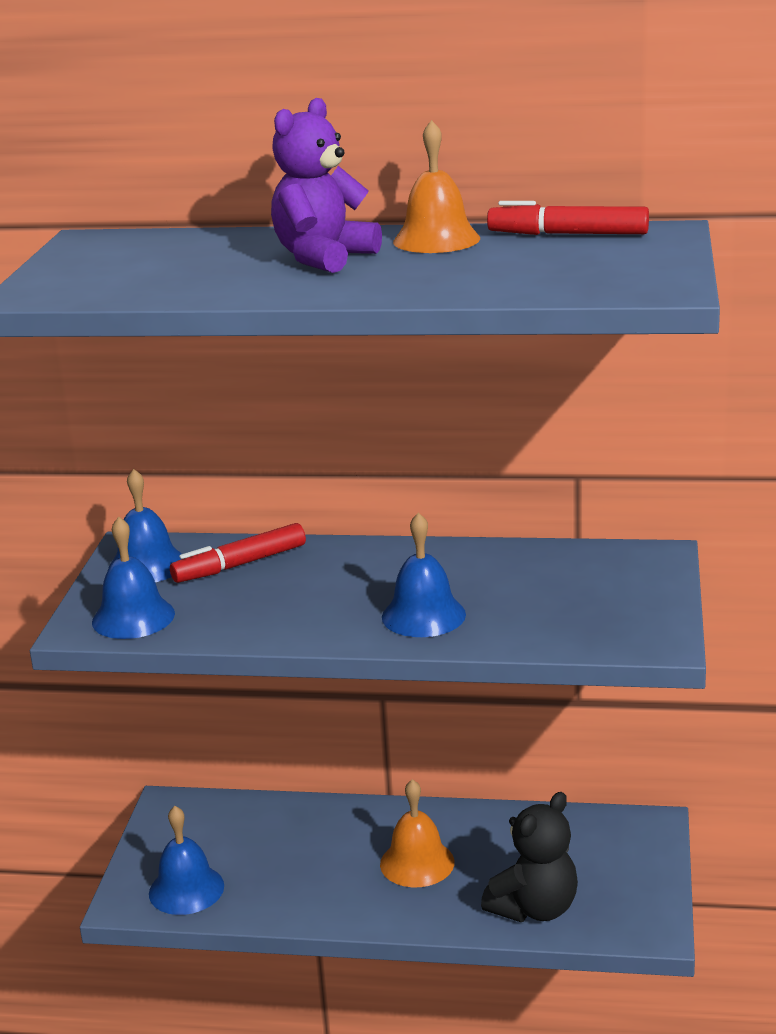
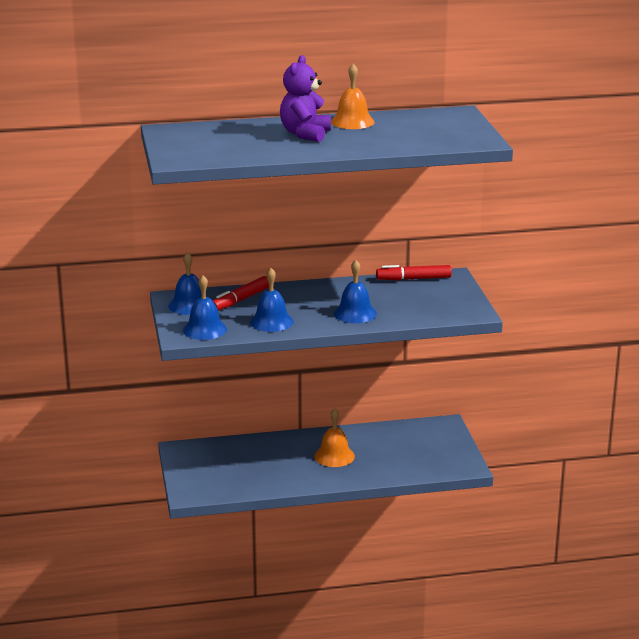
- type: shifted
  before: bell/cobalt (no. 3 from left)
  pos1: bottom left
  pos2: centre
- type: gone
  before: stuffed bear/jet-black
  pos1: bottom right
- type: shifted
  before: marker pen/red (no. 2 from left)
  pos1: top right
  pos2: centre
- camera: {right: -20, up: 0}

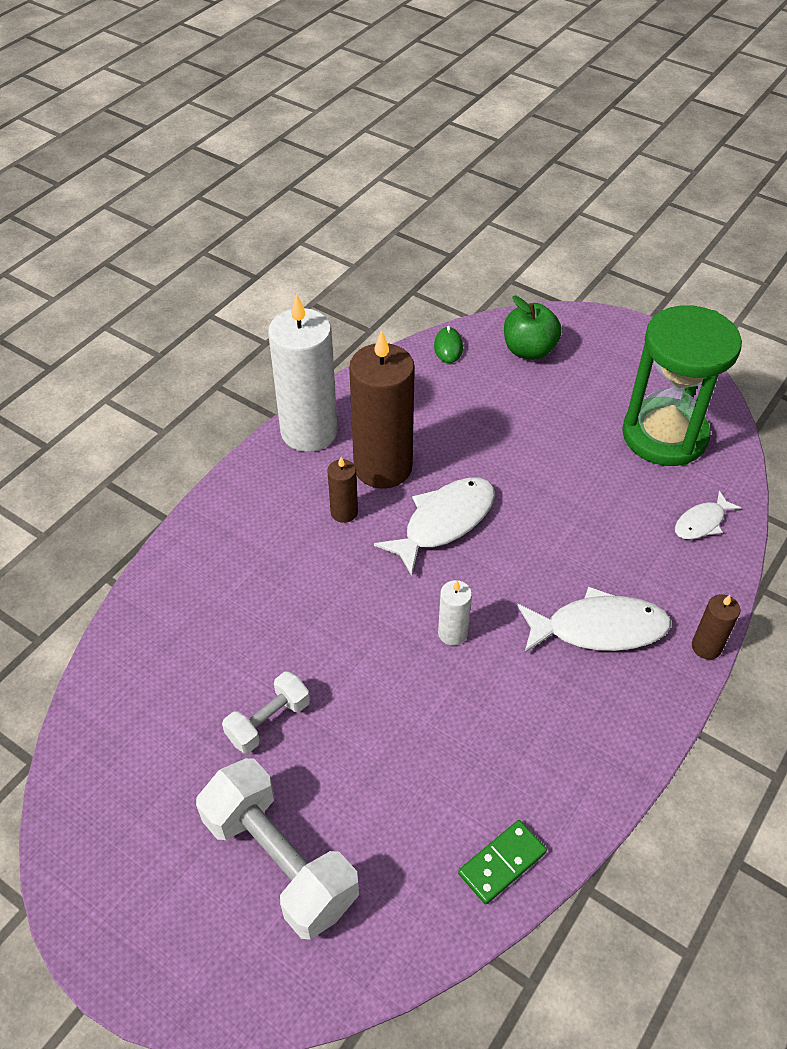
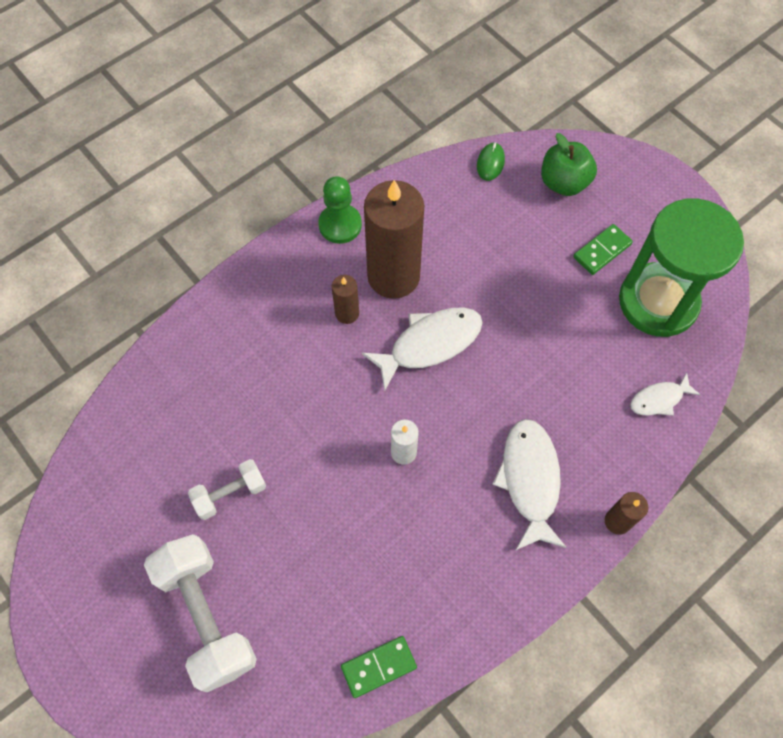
- type: swapped
  before: pillar candle/snow-white (no. 1 from left)
  after: pawn/green
  pos1: centre
  pos2: top centre
- type: rotated
  before: fish/snow-white (no. 2 from left)
  pos1: middle right
  pos2: middle right
  turn: -105
- type: new
  after: domino tile/green (no. 2 from left)
  pos2: middle right
- camera: {right: 15, up: 15}

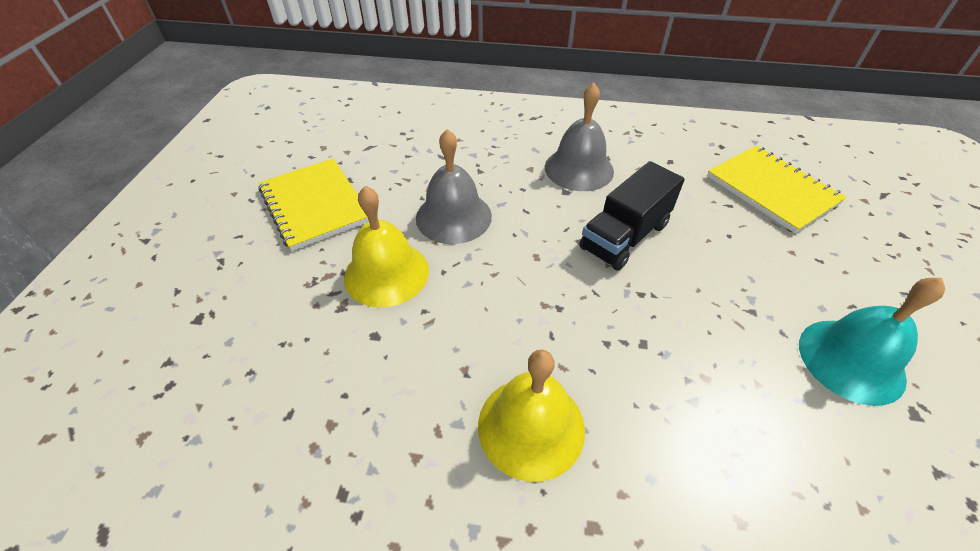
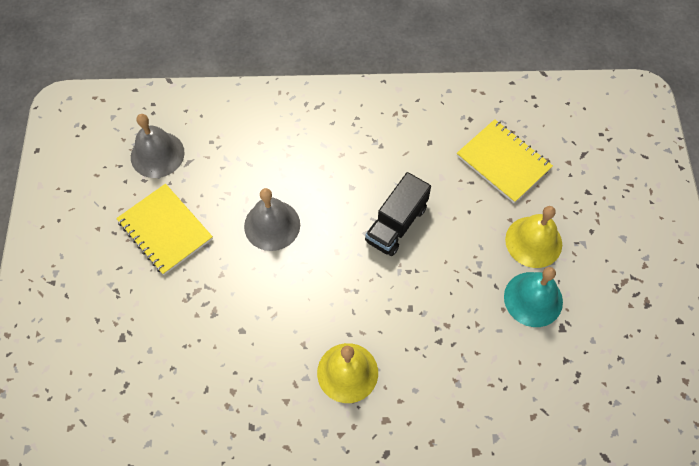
- type: shifted
  before: bell/golden (no. 1 from left in the first image)
  after: bell/golden (no. 2 from left)
  pos1: centre
  pos2: middle right
- type: shifted
  before: bell/grey (no. 2 from left in the first image)
  after: bell/grey (no. 1 from left)
  pos1: top centre
  pos2: top left
- camera: {right: -10, up: 15}

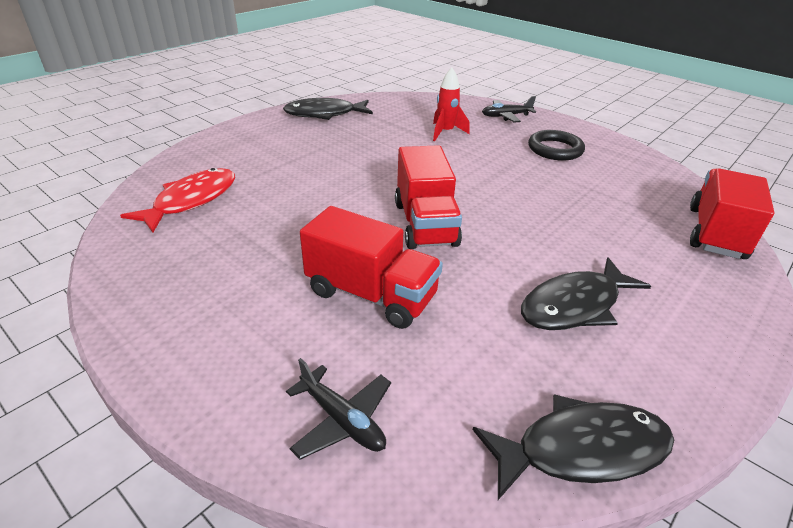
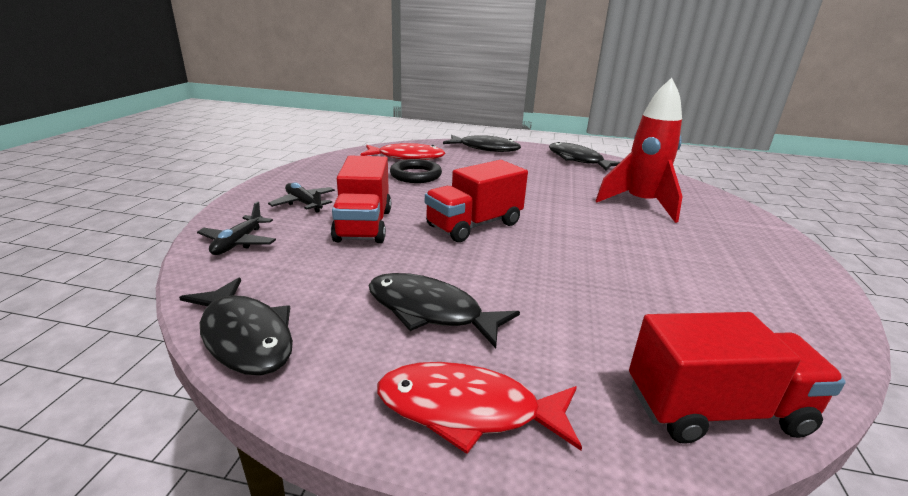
- type: scaled
  before: spaceship/red
  pos1: top centre
  pos2: top right
  scale: 1.75
- type: shifted
  before: toy plane/jet-black (no. 2 from left)
  pos1: top centre
  pos2: middle left
- type: shifted
  before: ring/jet-black
  pos1: top right
  pos2: centre
- type: new
  after: fish/red (no. 2 from left)
  pos2: bottom centre
- type: new
  after: fish/jet-black (no. 3 from left)
  pos2: top centre
- camera: {right: 60, up: -10}

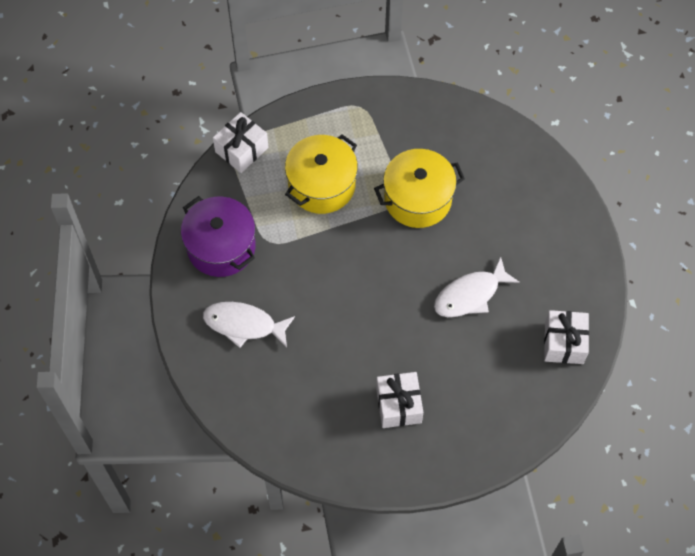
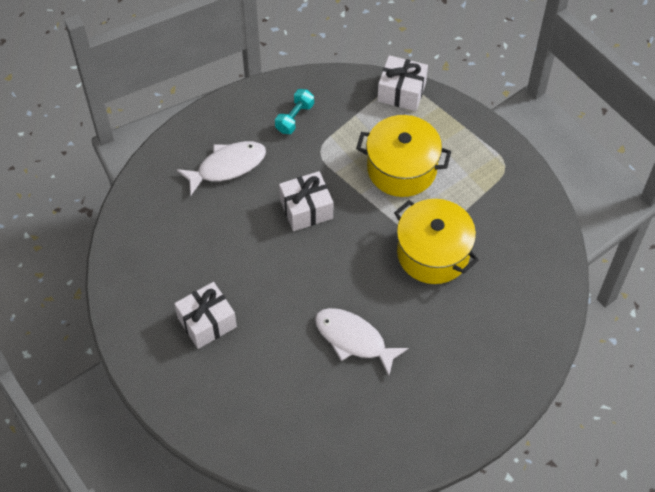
- type: swapped
  before: stockpot/purple
  after: free weight/teal
  pos1: middle left
  pos2: top centre
- type: rotated
  before: fish/snow-white (no. 1 from left)
  pos1: centre
  pos2: centre
  turn: 75
- type: shifted
  before: wrapped gift/snow-white (no. 3 from left in the first image)
  after: wrapped gift/snow-white (no. 2 from left)
  pos1: middle right
  pos2: centre
- camera: {right: 65, up: -5}

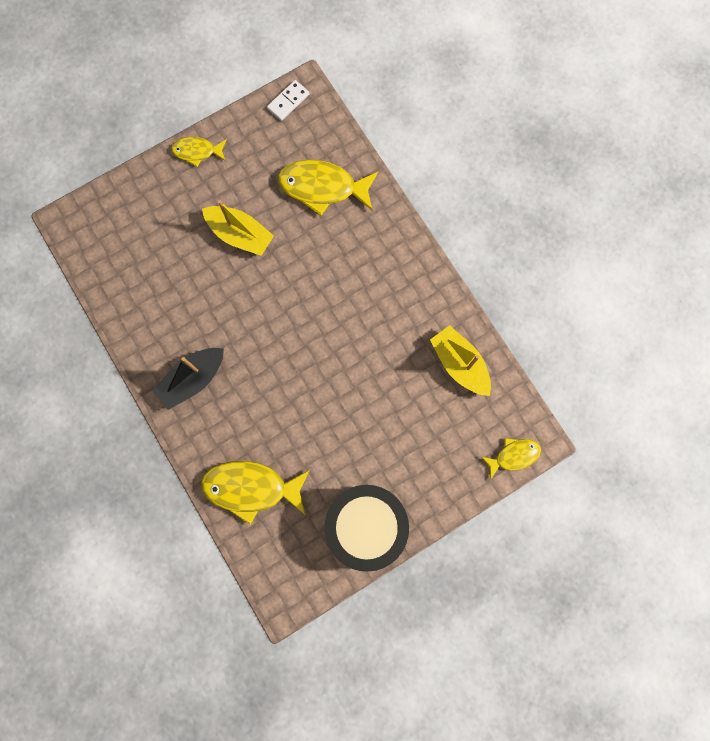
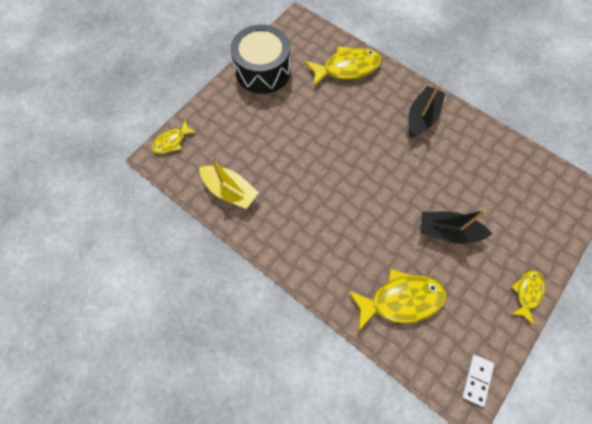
- type: rotated
  before: fish/golden (no. 1 from left in the first image)
  pos1: top left
  pos2: bottom right
  turn: -45
- type: repainted
  before: boat/golden (no. 1 from left)
  after: boat/jet-black (no. 2 from left)
  pos1: top centre
  pos2: middle right
- camera: {right: 160, up: -10}

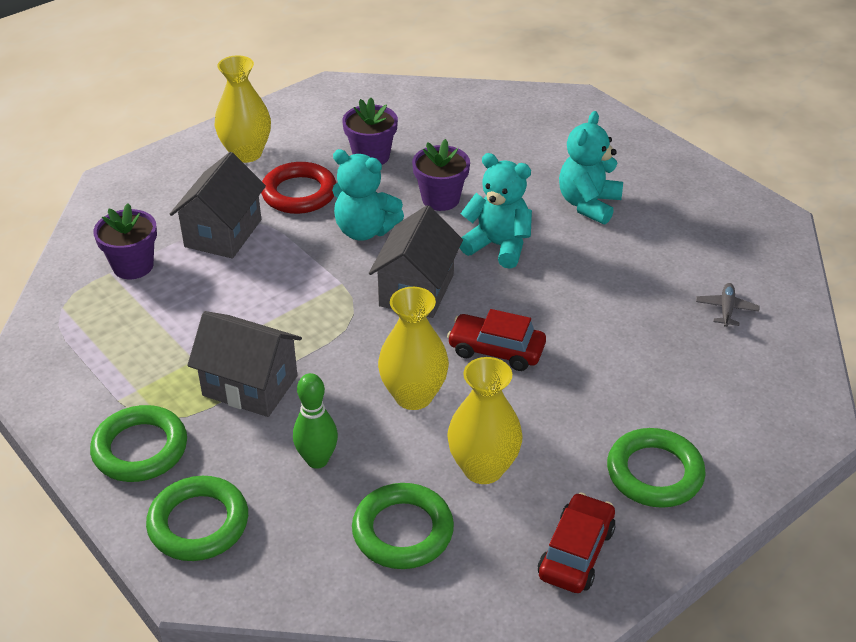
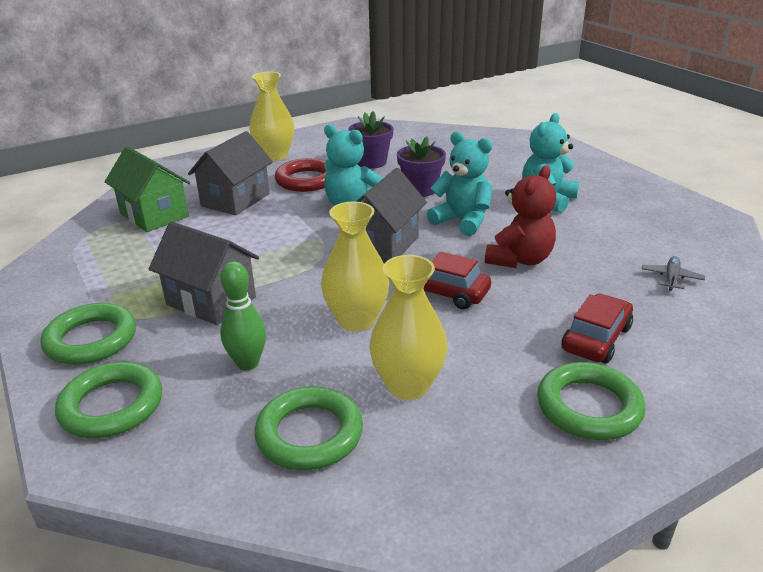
- type: swapped
  before: flower pot/purple (no. 1 from left)
  after: cottage/green
  pos1: middle left
  pos2: top left
- type: shifted
  before: toy car/red (no. 2 from left)
  pos1: bottom right
  pos2: middle right
- type: new
  after: stuffed bear/red
  pos2: middle right
- camera: {right: 10, up: -10}

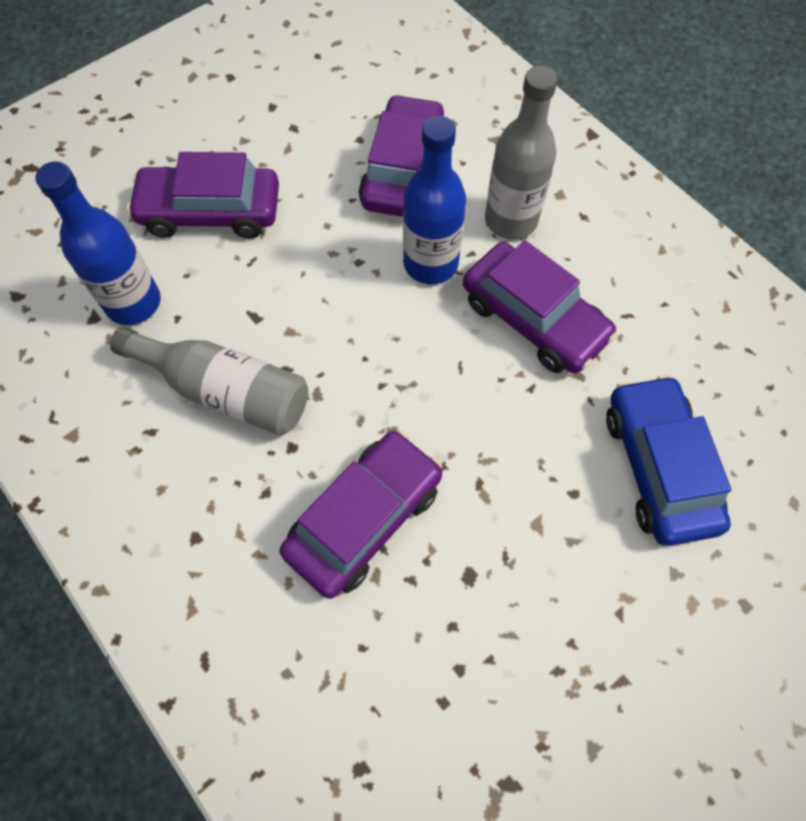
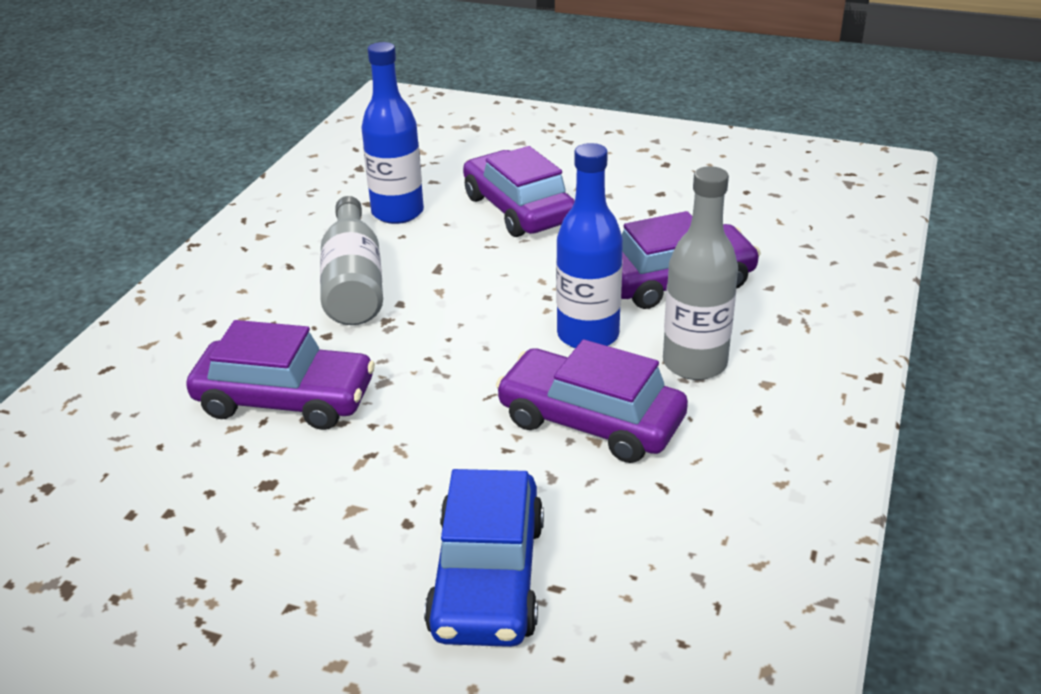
- type: rotated
  before: toy car/purple (no. 4 from left in the first image)
  pos1: middle right
  pos2: centre
  turn: 105
- type: rotated
  before: toy car/cobalt
  pos1: middle right
  pos2: bottom centre
  turn: 135
- camera: {right: 60, up: -30}

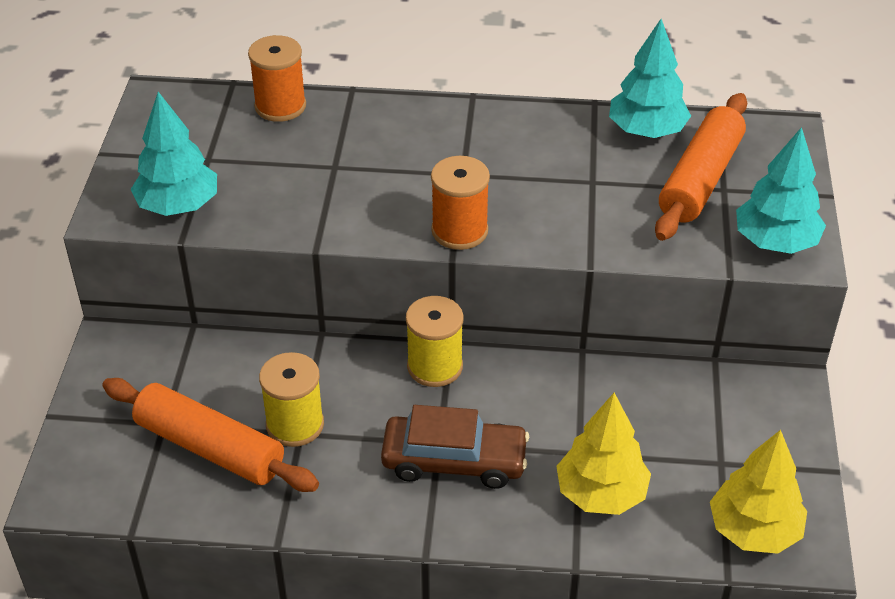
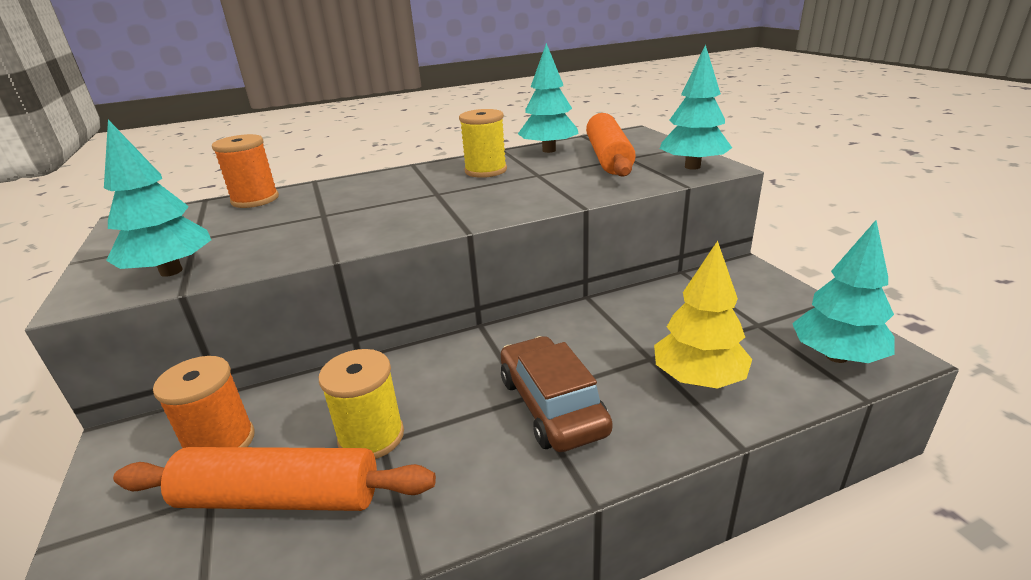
- type: rotated
  before: toy car/russet
  pos1: bottom centre
  pos2: bottom centre
  turn: -90
- type: shifted
  before: reel of thread/golden (no. 2 from left)
  pos1: centre
  pos2: top centre
- type: shifted
  before: reel of thread/orange-coloured (no. 2 from left in the first image)
  after: reel of thread/orange-coloured (no. 1 from left)
  pos1: centre
  pos2: bottom left
- type: repainted
  before: toy tree/golden (no. 2 from left)
  after: toy tree/teal (no. 4 from left)
  pos1: bottom right
  pos2: middle right
- camera: {right: -25, up: -15}

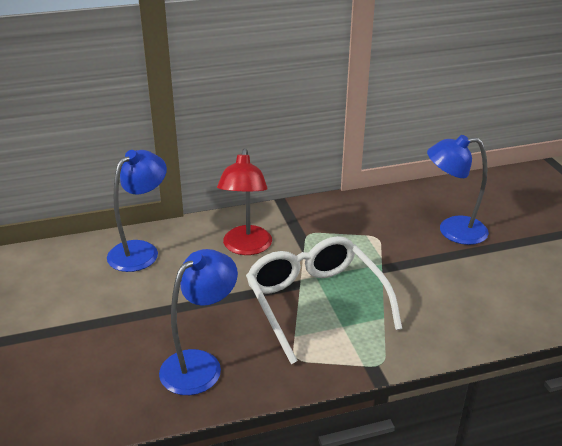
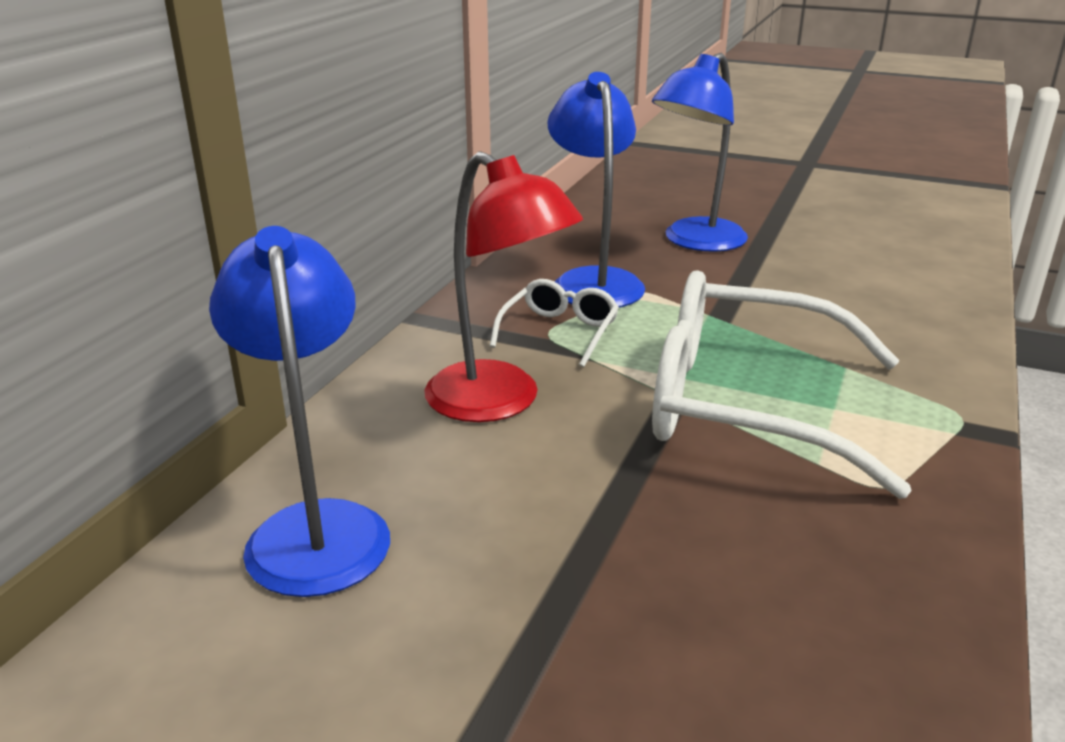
- type: shifted
  before: lamp/cobalt (no. 2 from left)
  pos1: bottom centre
  pos2: top centre
- type: new
  after: spectacles/snow-white (no. 1 from left)
  pos2: centre
- camera: {right: -50, up: -5}

